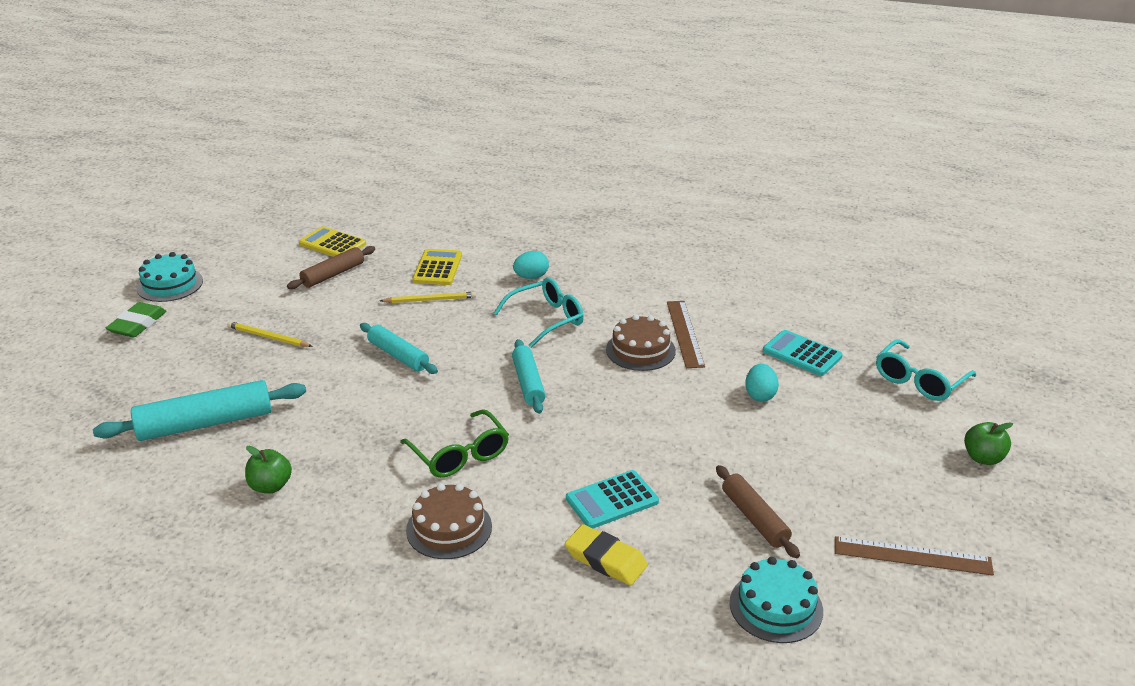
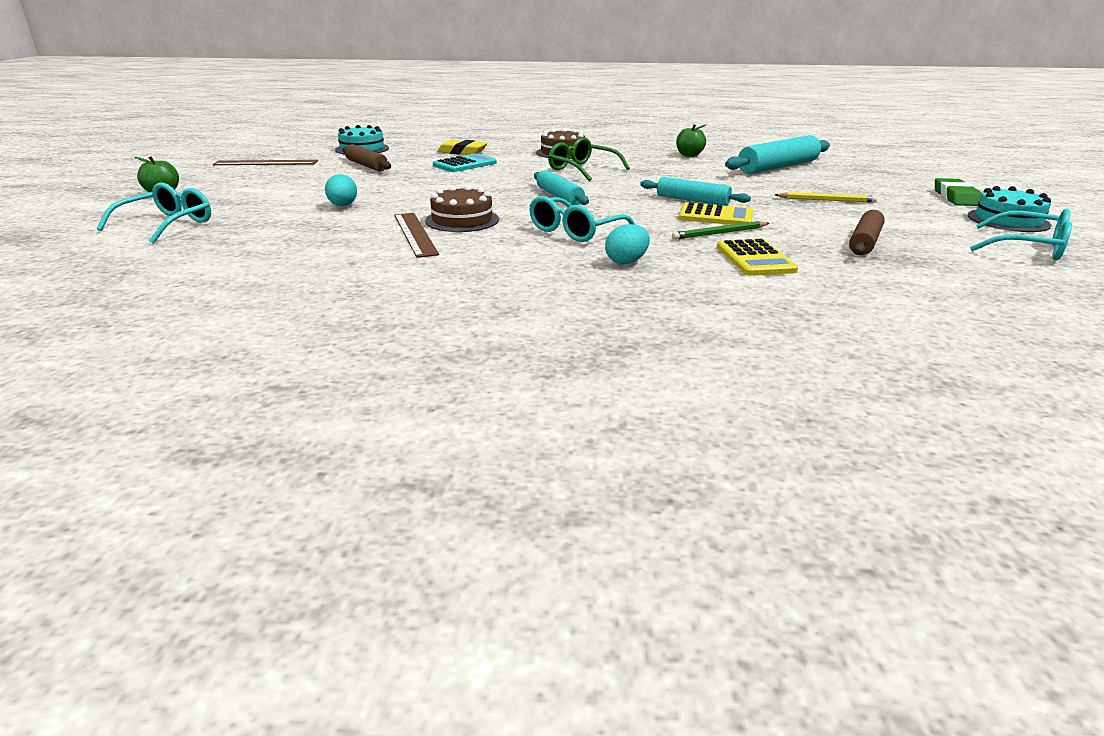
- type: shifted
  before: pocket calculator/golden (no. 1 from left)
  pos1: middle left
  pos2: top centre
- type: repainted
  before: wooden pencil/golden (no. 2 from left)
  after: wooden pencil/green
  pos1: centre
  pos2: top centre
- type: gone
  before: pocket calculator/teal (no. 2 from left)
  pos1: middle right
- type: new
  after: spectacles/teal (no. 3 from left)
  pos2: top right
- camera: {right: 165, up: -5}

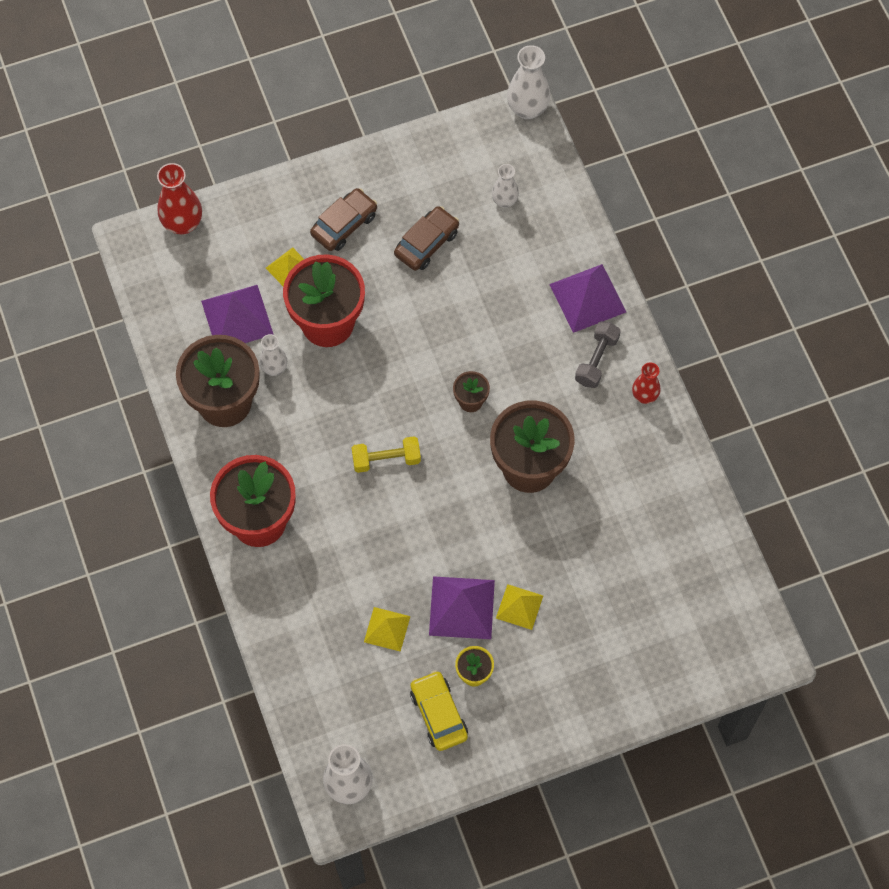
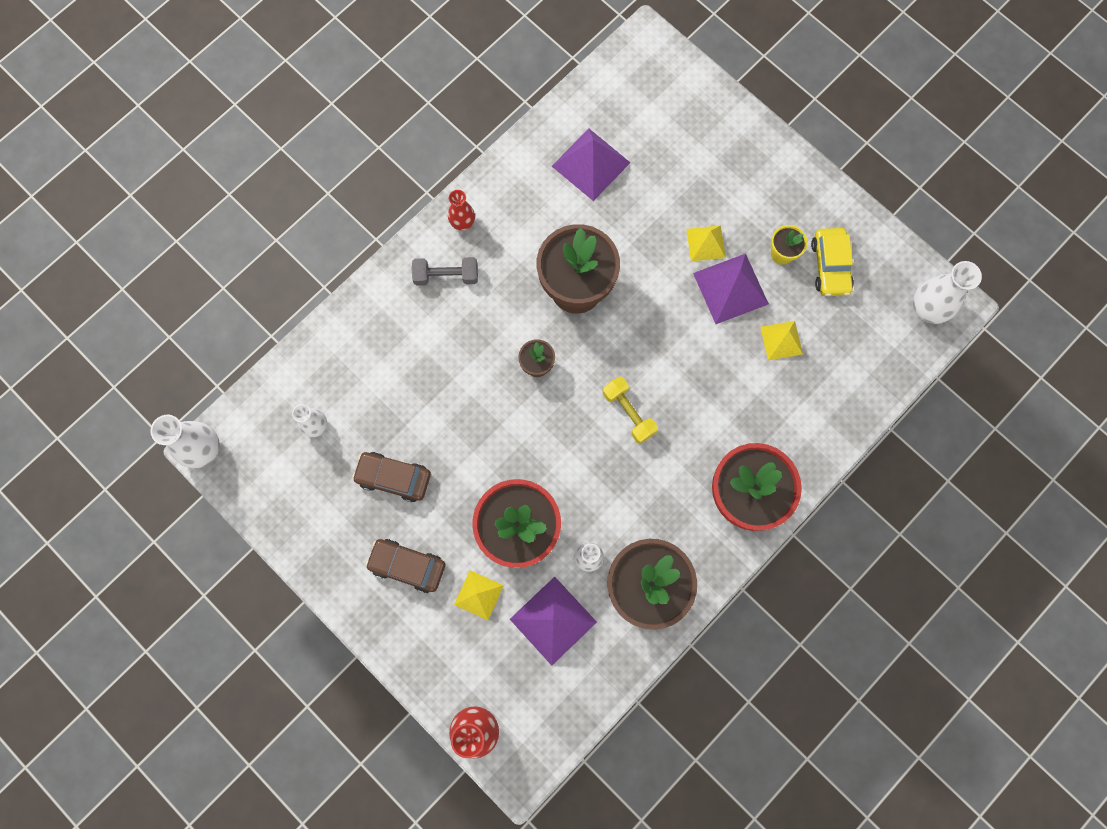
- type: rotated
  before: toy car/golden
  pos1: bottom centre
  pos2: top right
  turn: -45
- type: shifted
  before: pyramid shape/purple (no. 3 from left in the first image)
  after: pyramid shape/purple (no. 2 from left)
  pos1: centre
  pos2: top centre
- camera: {right: -115, up: 10}

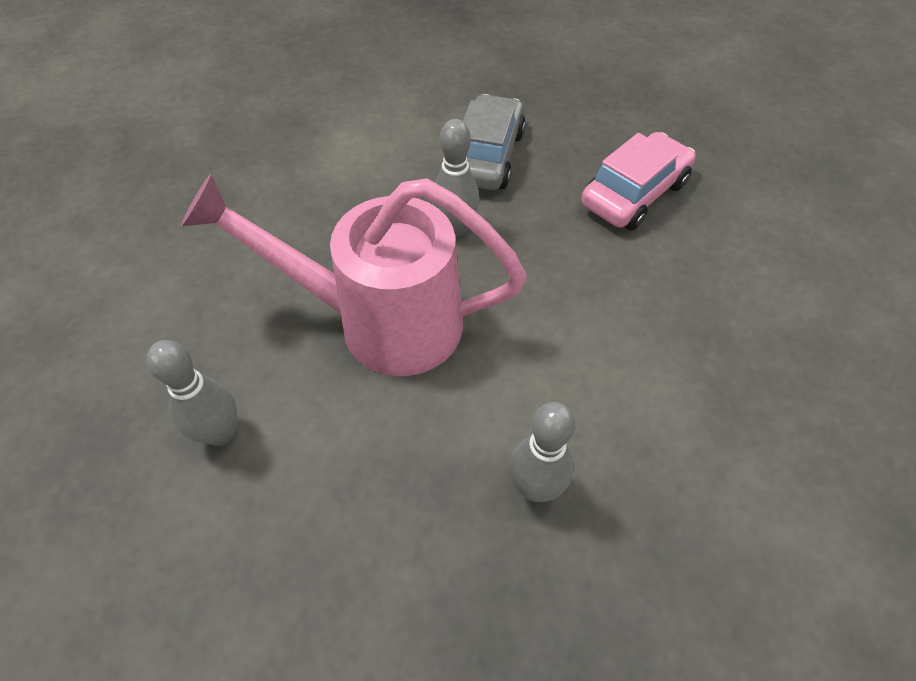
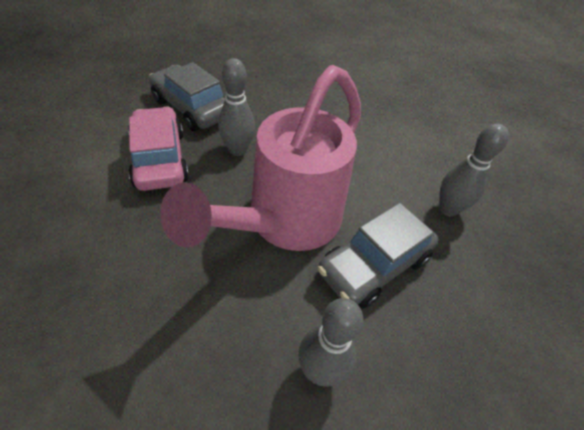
- type: shifted
  before: toy car/rosy
  pos1: top right
  pos2: middle left
- type: new
  after: toy car/grey (no. 2 from left)
  pos2: centre
- camera: {right: -65, up: -5}

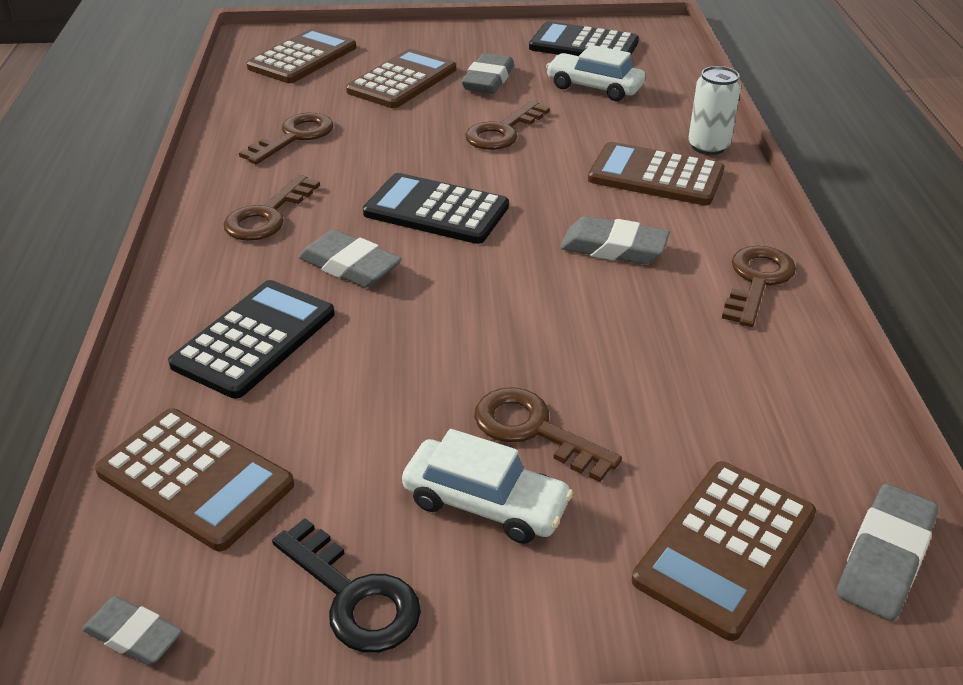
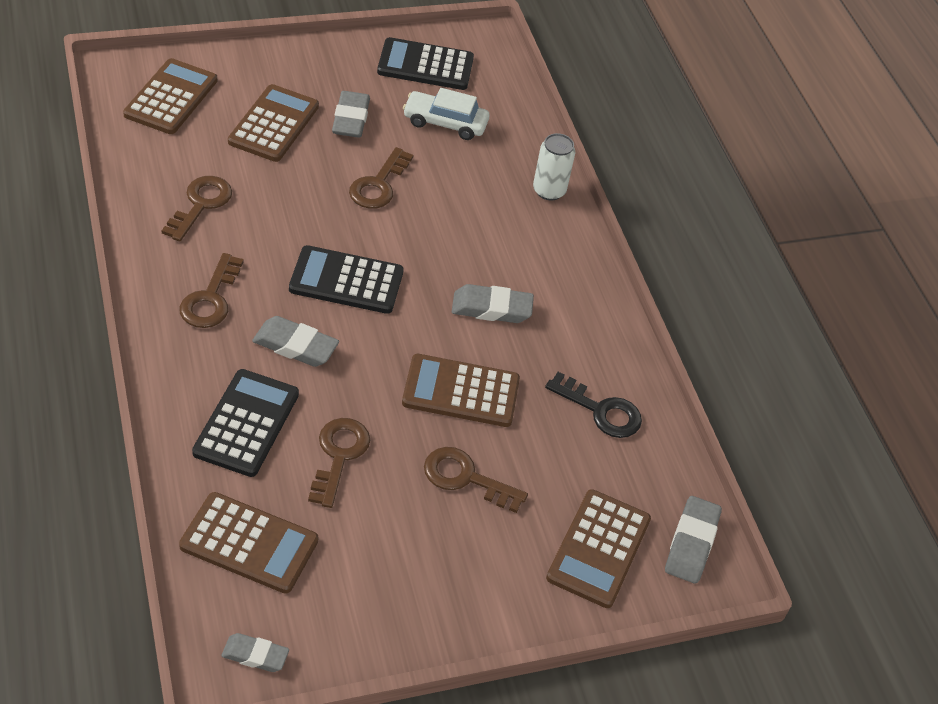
- type: shifted
  before: door key/jet-black
  pos1: bottom centre
  pos2: centre
- type: gone
  before: toy car/snow-white (no. 1 from left)
  pos1: bottom centre
- type: shifted
  before: pocket calculator/russet (no. 4 from left)
  pos1: top right
  pos2: centre
- type: shifted
  before: door key/russet (no. 5 from left in the first image)
  after: door key/russet (no. 3 from left)
  pos1: middle right
  pos2: centre
- camera: {right: -20, up: 10}

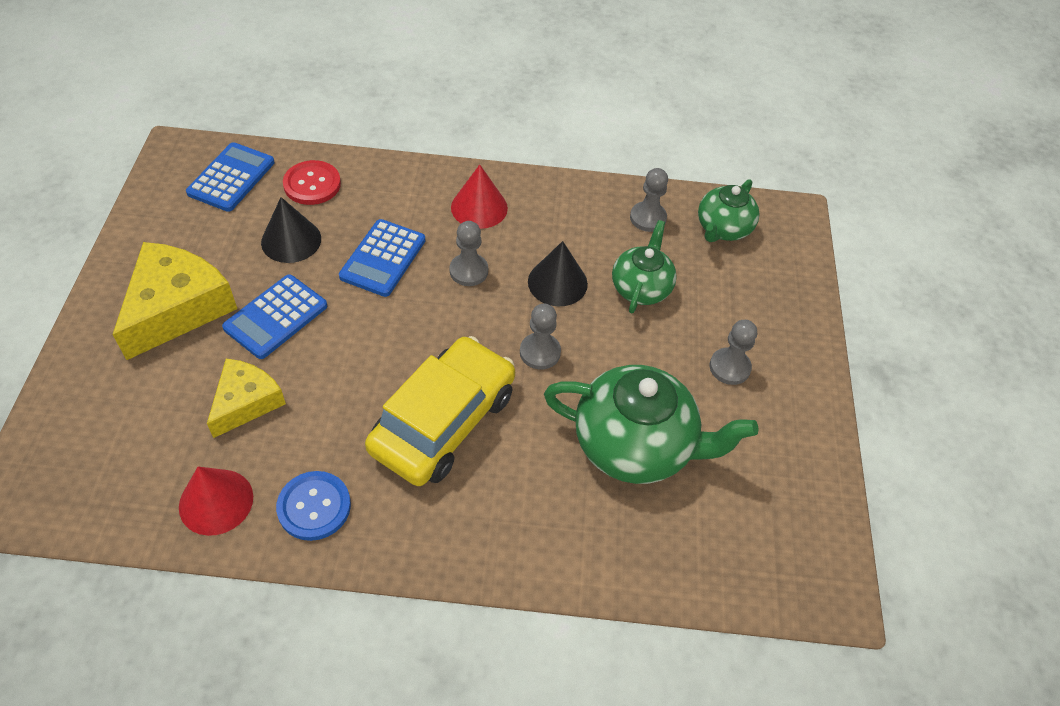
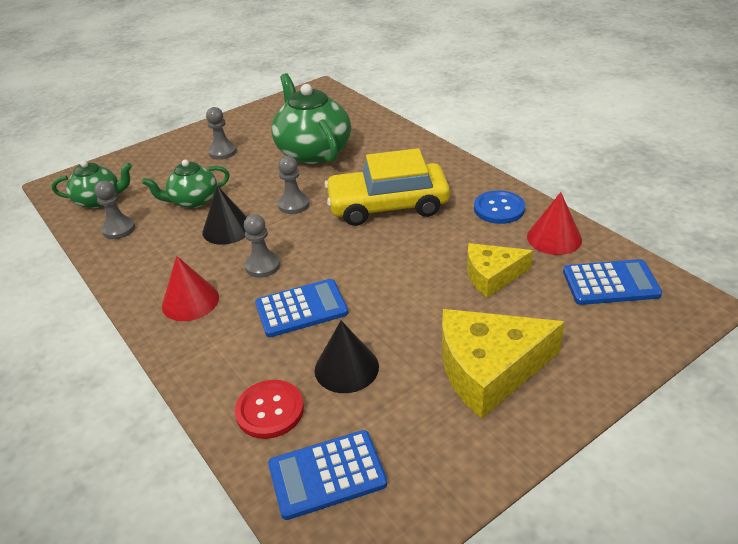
- type: shifted
  before: pocket calculator/cobalt (no. 2 from left in the first image)
  after: pocket calculator/cobalt (no. 3 from left)
  pos1: middle left
  pos2: middle right
- camera: {right: -125, up: -15}

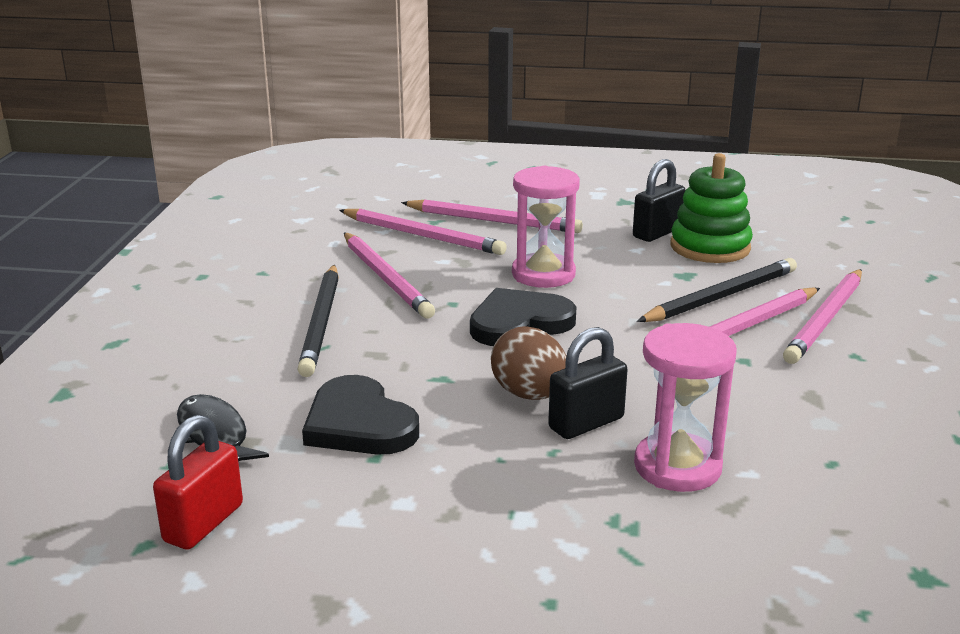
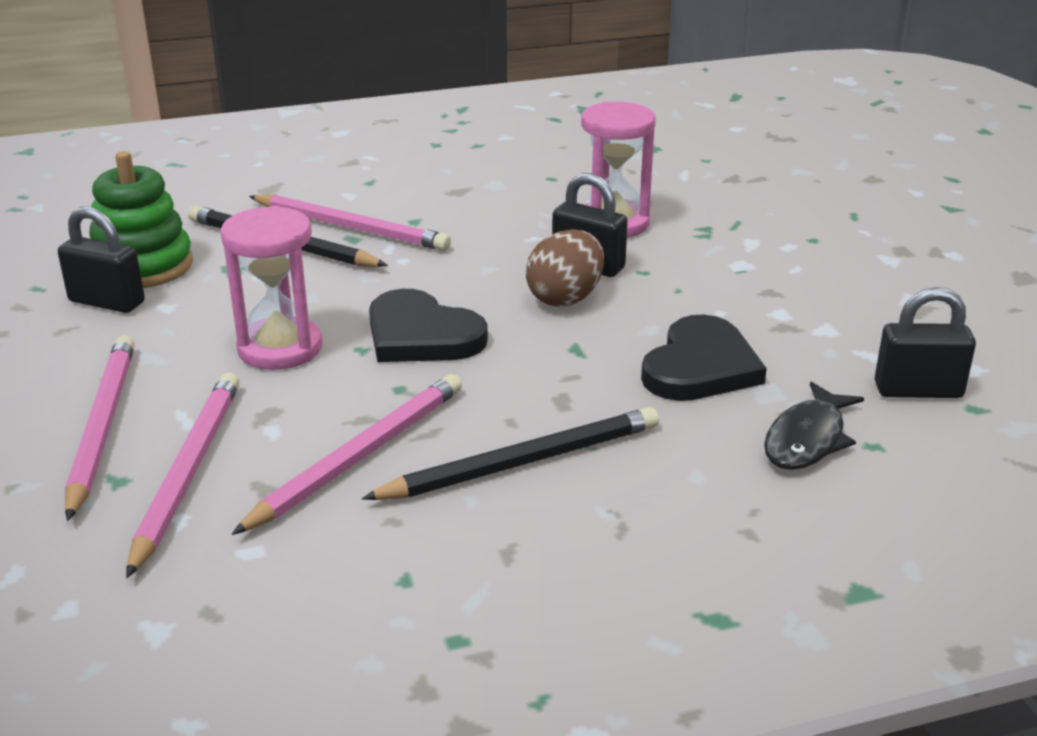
- type: repainted
  before: padlock/red
  after: padlock/jet-black (no. 3 from left)
  pos1: bottom left
  pos2: middle right
- type: gone
  before: wooden pencil/rosy (no. 5 from left)
  pos1: middle right
- camera: {right: -115, up: 5}

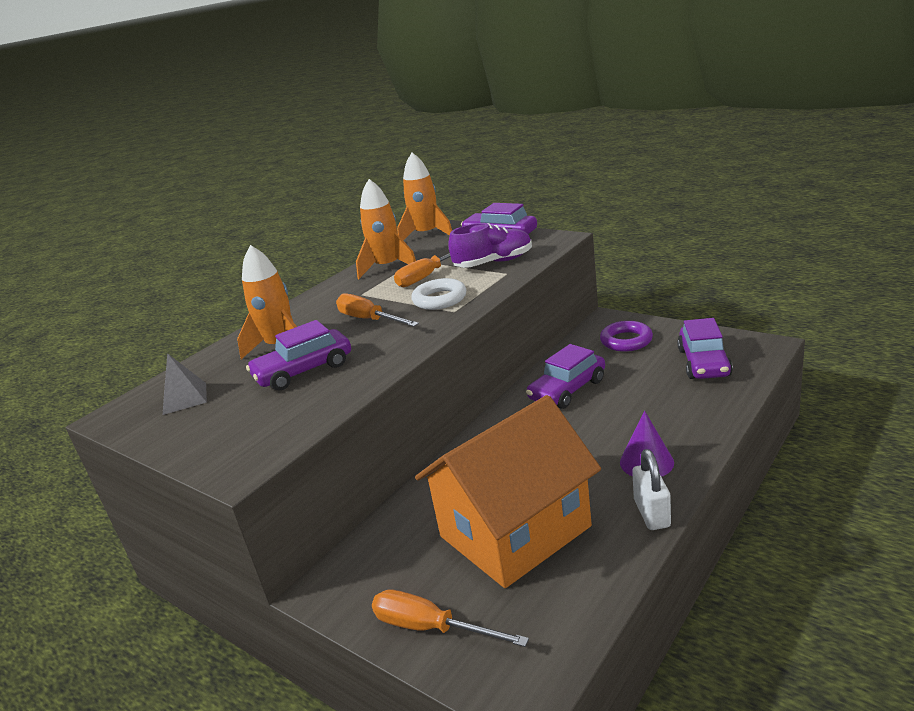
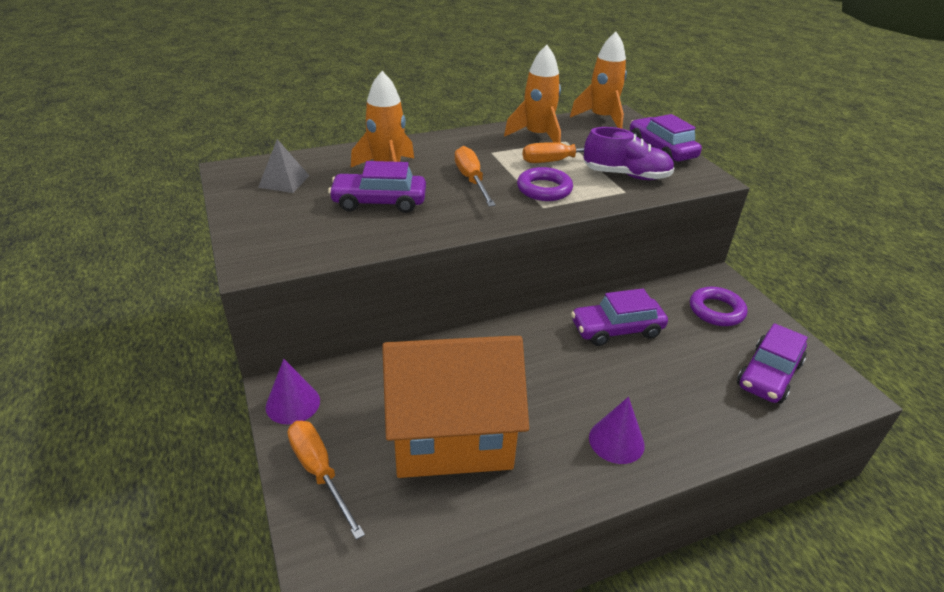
- type: repainted
  before: ring/snow-white
  after: ring/purple (no. 1 from left)
  pos1: centre
  pos2: top centre
- type: gone
  before: padlock/snow-white
  pos1: bottom right
- type: new
  after: solid cone/purple (no. 1 from left)
  pos2: middle left
- camera: {right: 25, up: 10}

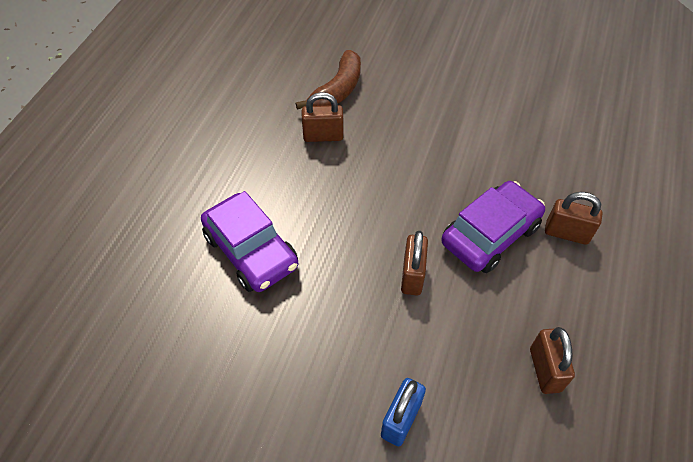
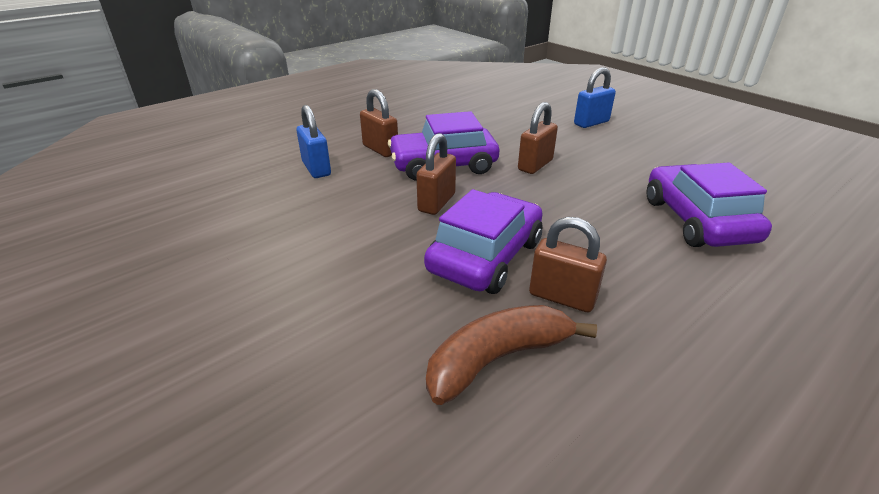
- type: shifted
  before: padlock/russet (no. 3 from left in the first image)
  after: padlock/russet (no. 2 from left)
  pos1: bottom right
  pos2: centre
- type: new
  after: padlock/cobalt (no. 1 from left)
  pos2: top centre
- type: new
  after: toy car/purple (no. 2 from left)
  pos2: centre
- camera: {right: -150, up: -20}

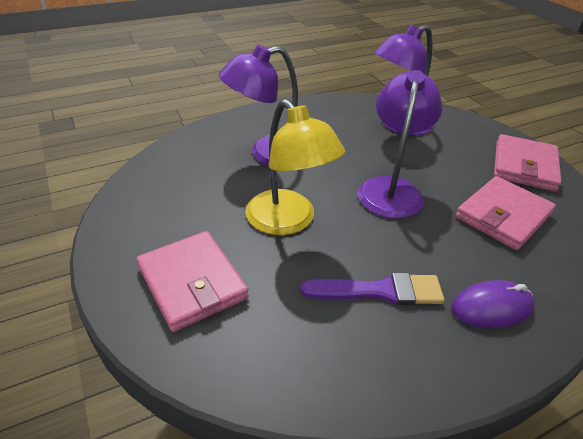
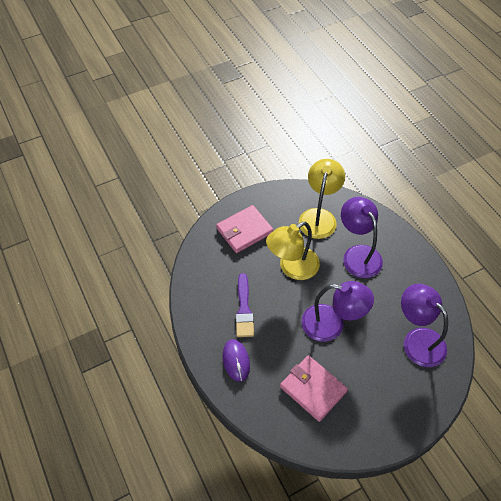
- type: gone
  before: wallet/rosy (no. 3 from left)
  pos1: middle right
- type: new
  after: lamp/golden (no. 2 from left)
  pos2: centre
- camera: {right: 90, up: 15}

